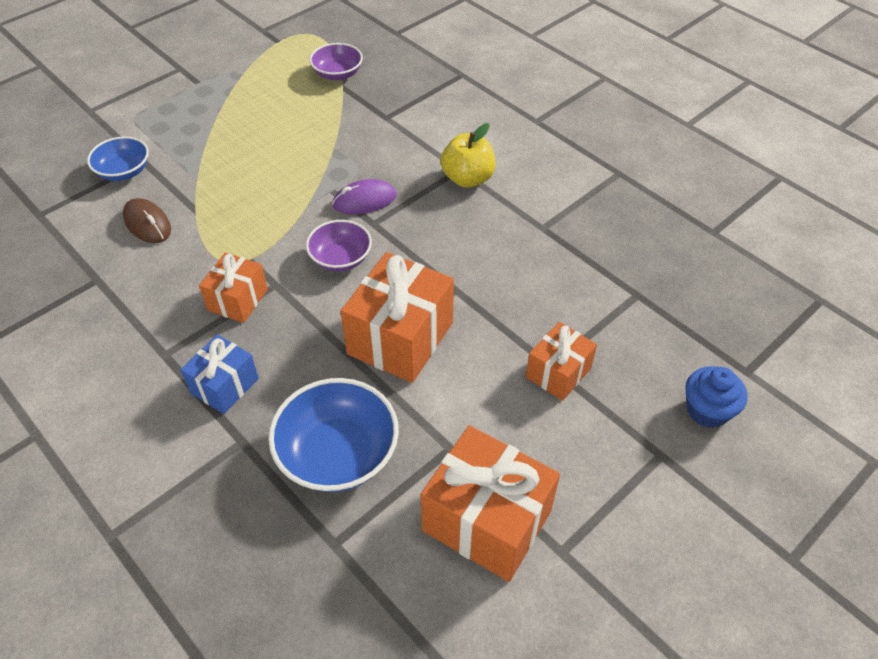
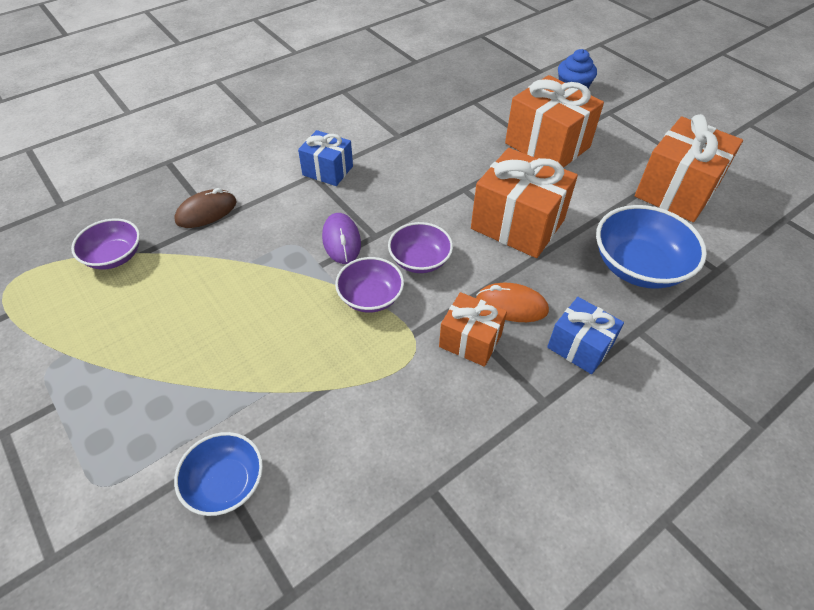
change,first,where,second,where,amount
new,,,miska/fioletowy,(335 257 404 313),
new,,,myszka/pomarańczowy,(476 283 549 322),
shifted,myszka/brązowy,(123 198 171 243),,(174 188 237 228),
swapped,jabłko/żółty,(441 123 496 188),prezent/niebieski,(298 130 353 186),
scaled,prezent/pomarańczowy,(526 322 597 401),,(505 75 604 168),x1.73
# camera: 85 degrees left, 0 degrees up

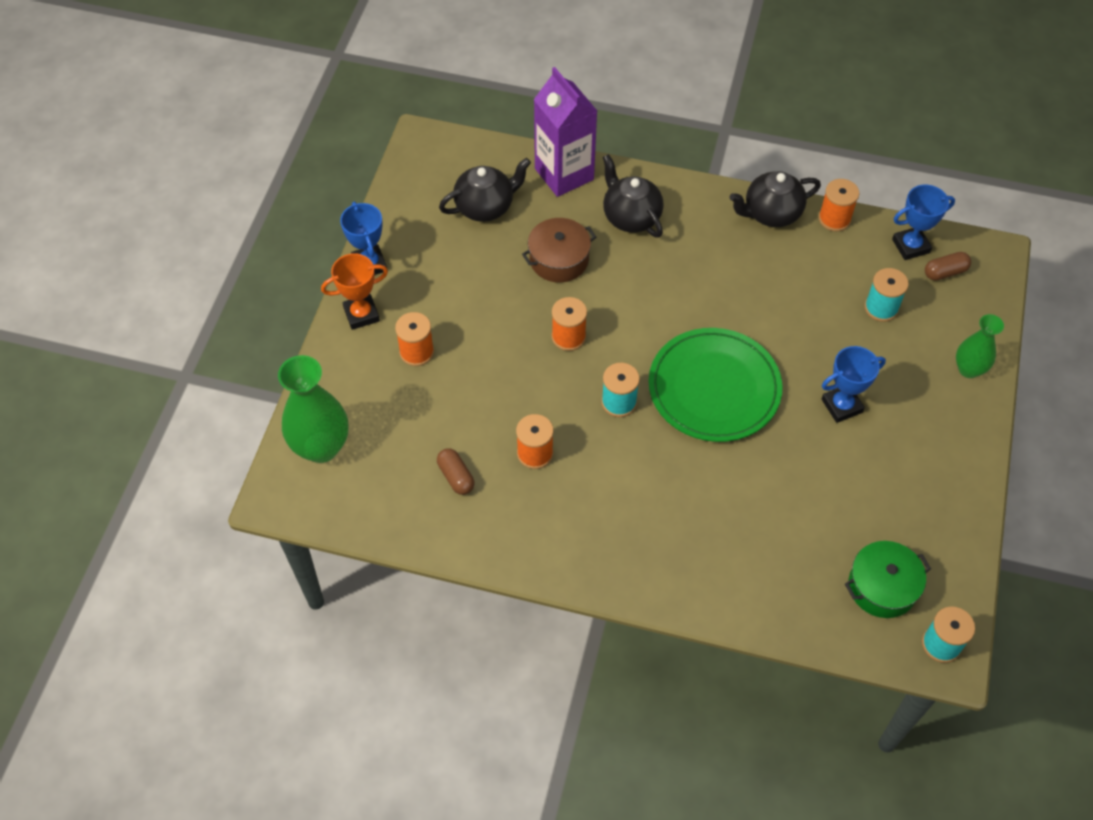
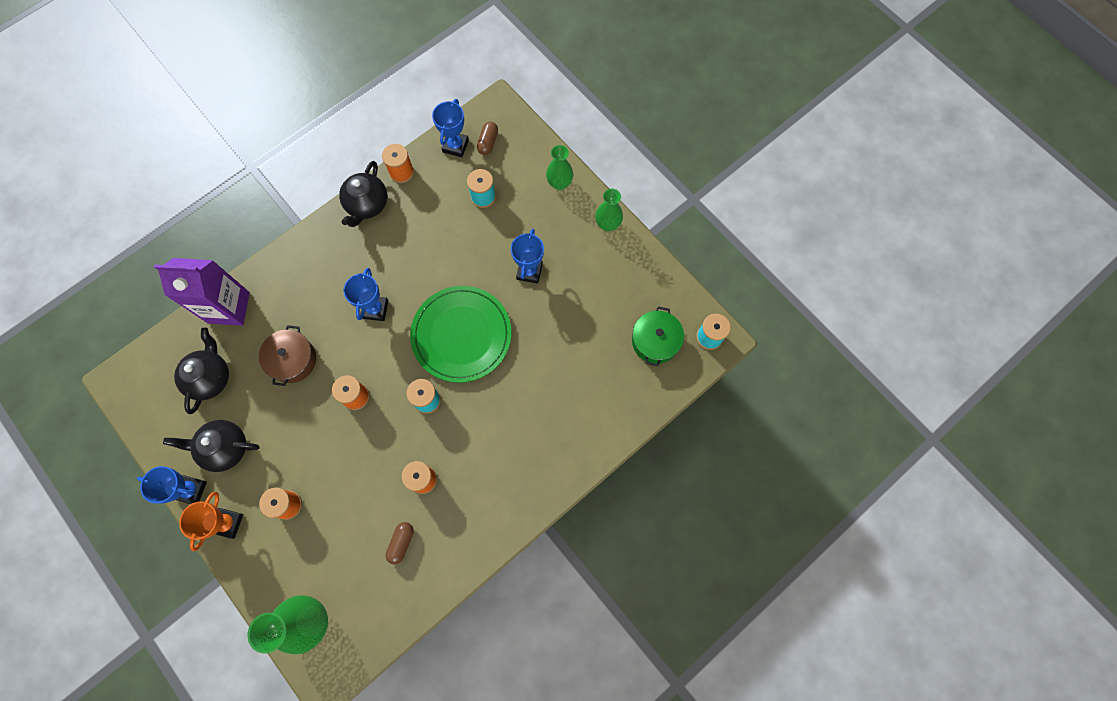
change,first,where,second,where,amount
new,,,puchar/niebieski,(343 268 388 321),
new,,,wazon/zielony,(595 189 623 231),
shifted,imbryk/czarny,(603 154 664 238),,(163 420 259 472),
rotated,kapsułka/brązowy,(437 448 475 495),,(386 522 414 564),75 degrees counterclockwise
# camera: 55 degrees left, 15 degrees up

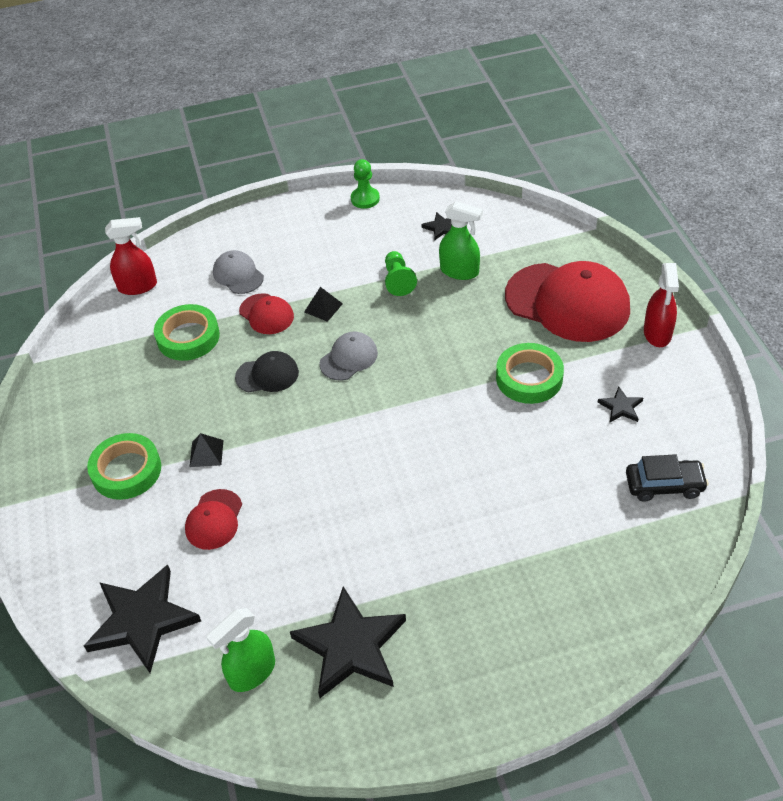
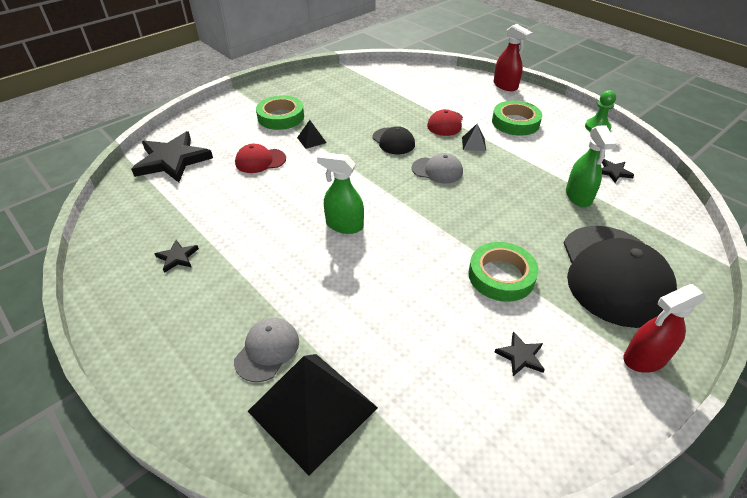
change,first,where,second,where,amount
gone,pionek/zielony,(385 251 417 296),,,
gone,samochód/czarny,(626 454 709 502),,,
new,,,piramida/czarny,(248 354 378 475),
shifted,spryskiwacz/czerwony,(105 217 157 295),,(494 24 532 91),
shifted,taśma klejąca/zielony,(154 304 220 361),,(492 101 542 136),
shifted,spryskiwacz/zielony,(206 608 275 692),,(317 152 364 234),
shifted,czapka/szary,(213 250 264 294),,(234 318 299 382),
repainted,czapka/czerwony,(505 261 630 342),czapka/czarny,(563 226 677 328),
scaled,gwiazda/czarny,(290 587 406 698),,(155 240 199 273),x0.45
# camera: 60 degrees right, 5 degrees down

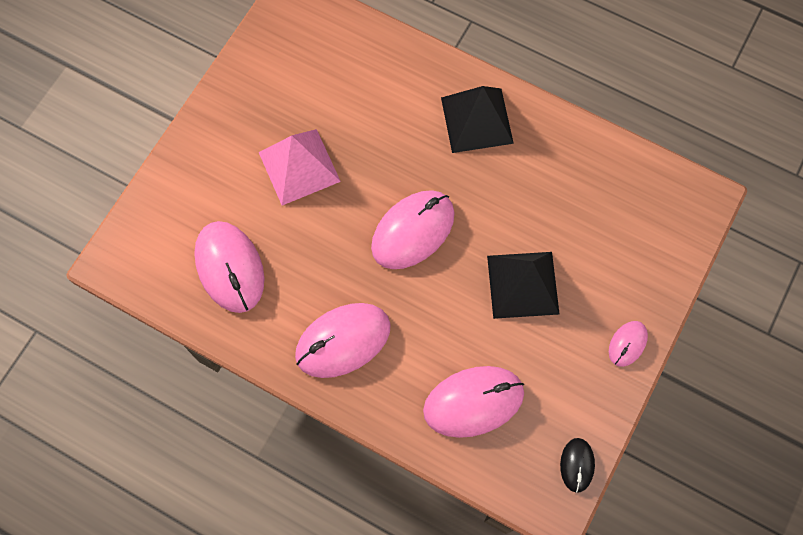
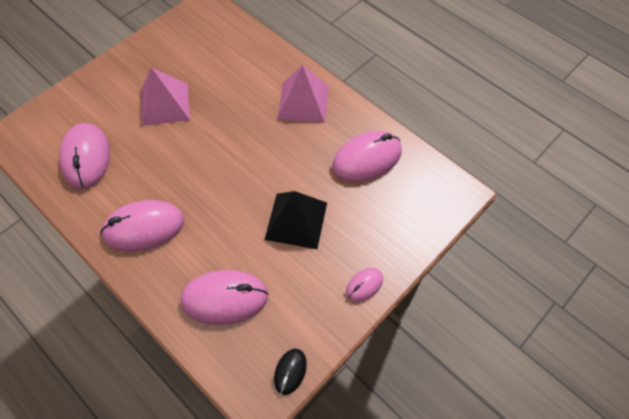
change,first,where,second,where,amount
shifted,myszka/różowy,(371 190 455 269),,(332 131 402 182),
repainted,piramida/czarny,(441 86 514 153),piramida/różowy,(277 65 329 123),
# camera: 15 degrees right, 10 degrees down

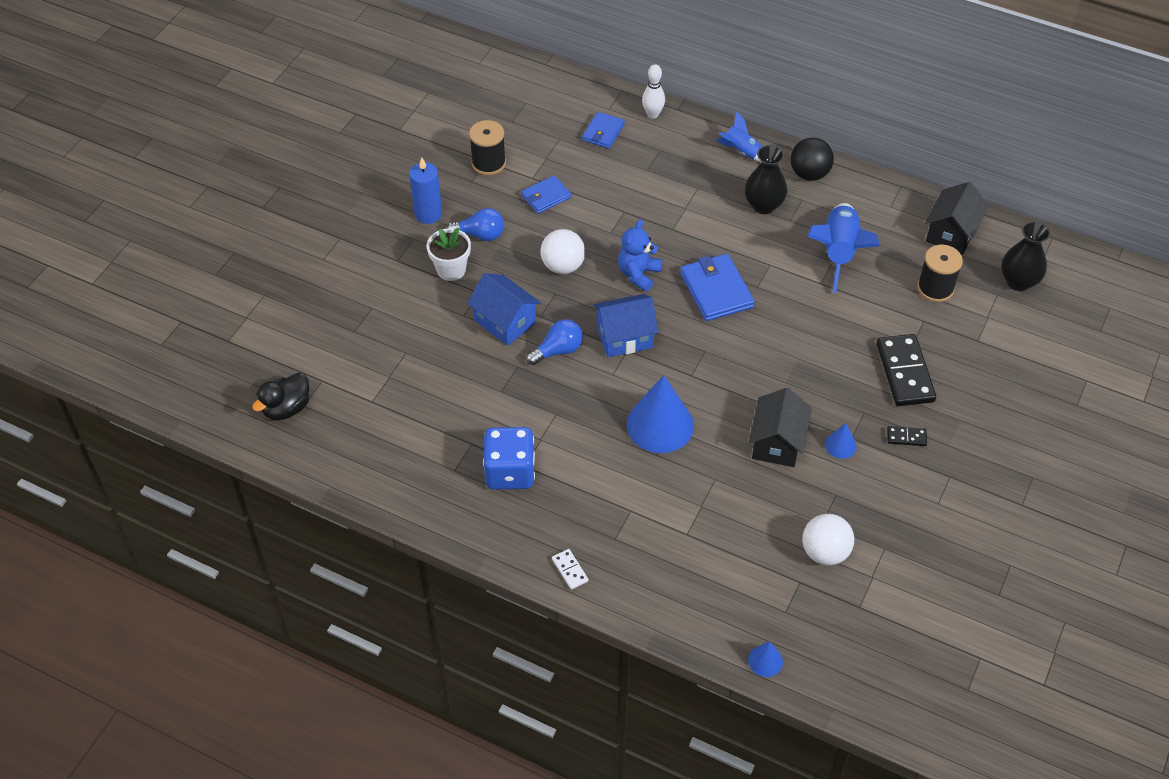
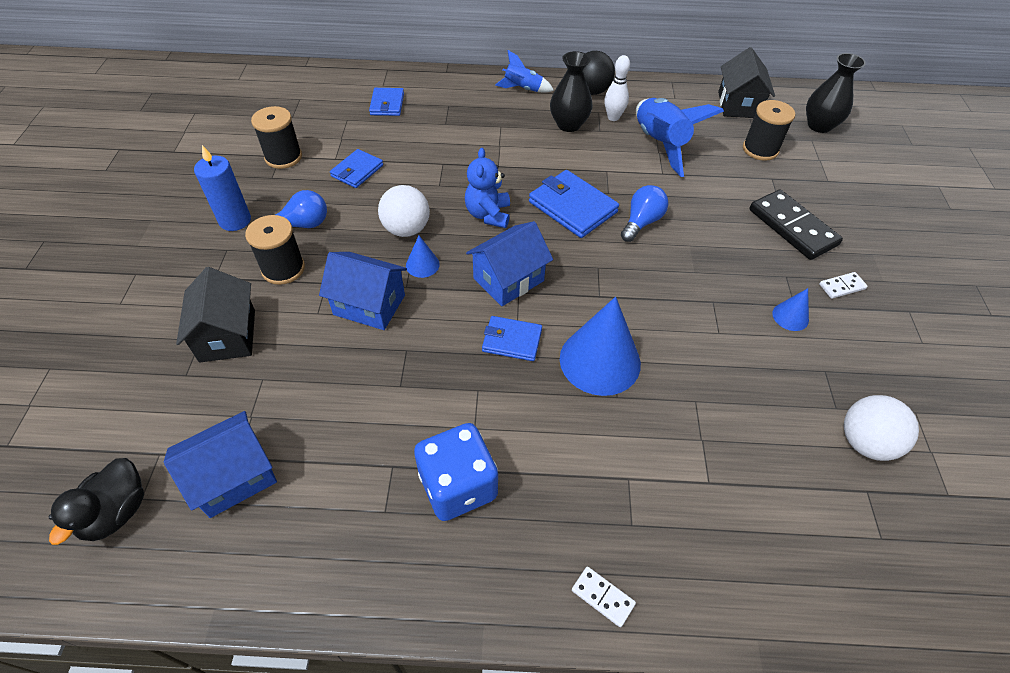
change,first,where,second,where,amount
new,,,domek/niebieski,(164 411 277 518),
new,,,portfel/niebieski,(482 316 542 361),
shifted,żarówka/niebieski,(526 319 583 365),,(621 185 668 242),
shifted,kręgiel/biały,(642 64 665 118),,(604 55 630 121),
shifted,stożek/niebieski,(748 641 783 677),,(406 236 440 278),
shifted,domek/czarny,(749 388 812 467),,(176 267 255 362),
swapped,doniczka/biały,(427 228 471 281),szpulka/czarny,(245 215 305 285),
repainted,kostka domina/czarny,(887 426 927 446),kostka domina/biały,(819 272 868 299),
# camera: 25 degrees left, 0 degrees up

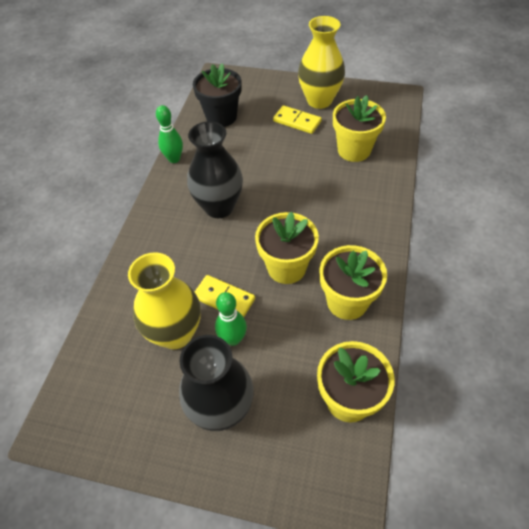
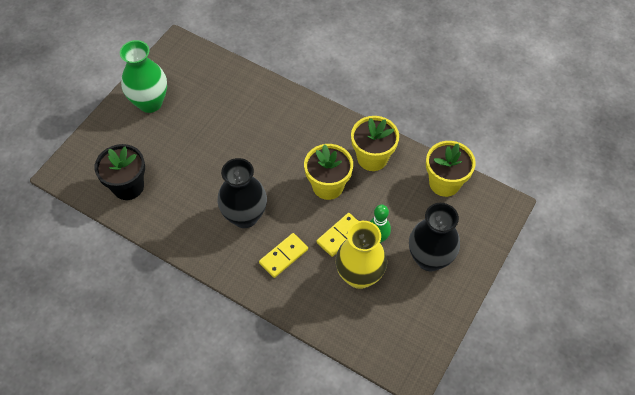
change,first,where,second,where,amount
gone,kręgiel/zielony,(156 105 183 163),,,
gone,doniczka/żółty,(333 95 386 162),,,
shifted,kostka domina/żółty,(273 105 322 134),,(259 233 308 278),
repainted,wazon/żółty,(298 16 345 109),wazon/zielony,(120 40 167 113),
# camera: 75 degrees left, 5 degrees up

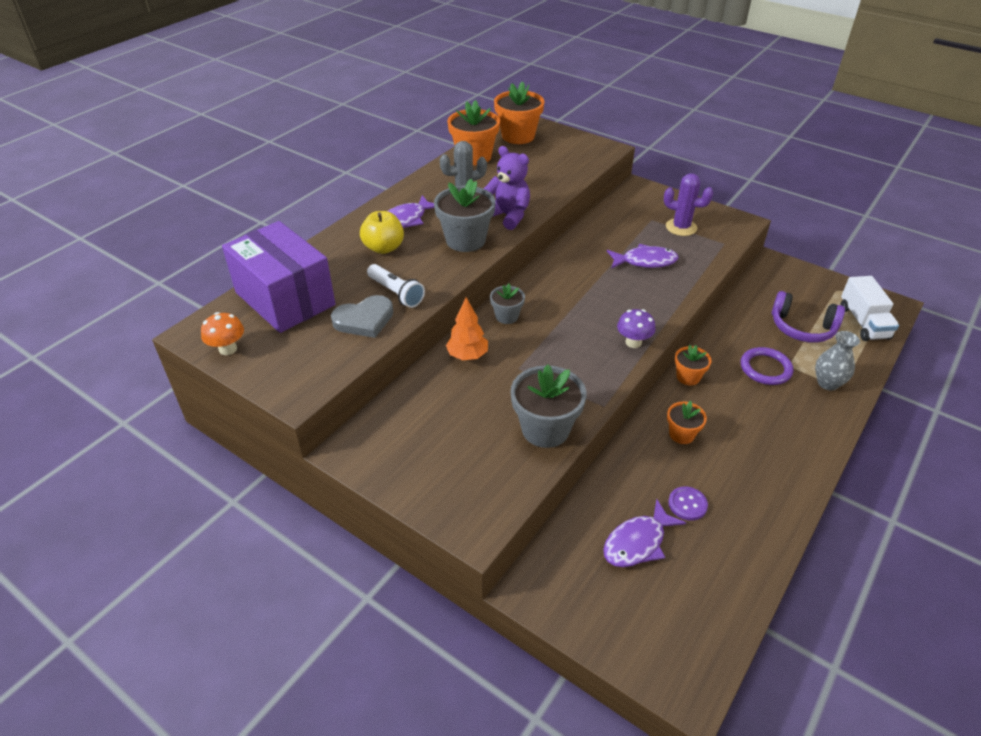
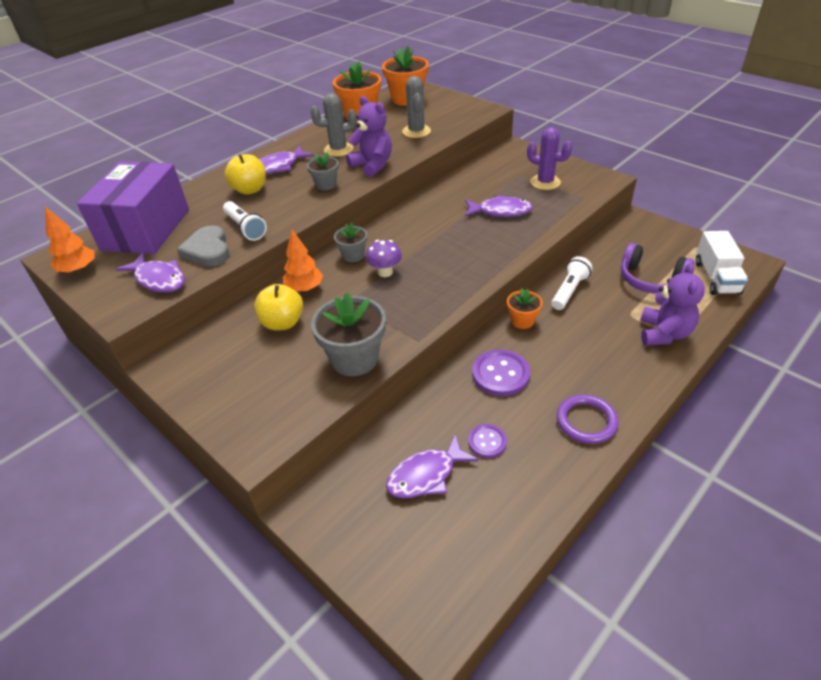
change,first,where,second,where,amount
new,,,ryba/fioletowy,(116 252 185 292),
new,,,jabłko/żółty,(254 284 303 331),
new,,,kaktus/szary,(402 76 431 138),
new,,,latarka/biały,(551 256 592 310),
shifted,grzyb/fioletowy,(617 309 656 348),,(366 240 402 277),
shifted,pierścień/fioletowy,(741 347 793 385),,(557 394 619 444),
swapped,grzyb/pomarańczowy,(201 312 244 355),drzewko/pomarańczowy,(45 207 94 274),
swapped,doniczka/pomarańczowy,(667 401 707 444),guzik/fioletowy,(472 349 530 396),
swapped,wazon/szary,(815 331 860 390),miś/fioletowy,(640 262 705 345),
rotated,pudełko/fioletowy,(222 221 335 333),,(77 161 189 254),45 degrees clockwise
rotated,serce/szary,(331 295 393 338),,(177 225 230 266),90 degrees clockwise
scaled,doniczka/szary,(434 179 495 252),,(307 152 339 191),x0.56
# camera: 10 degrees right, 0 degrees up

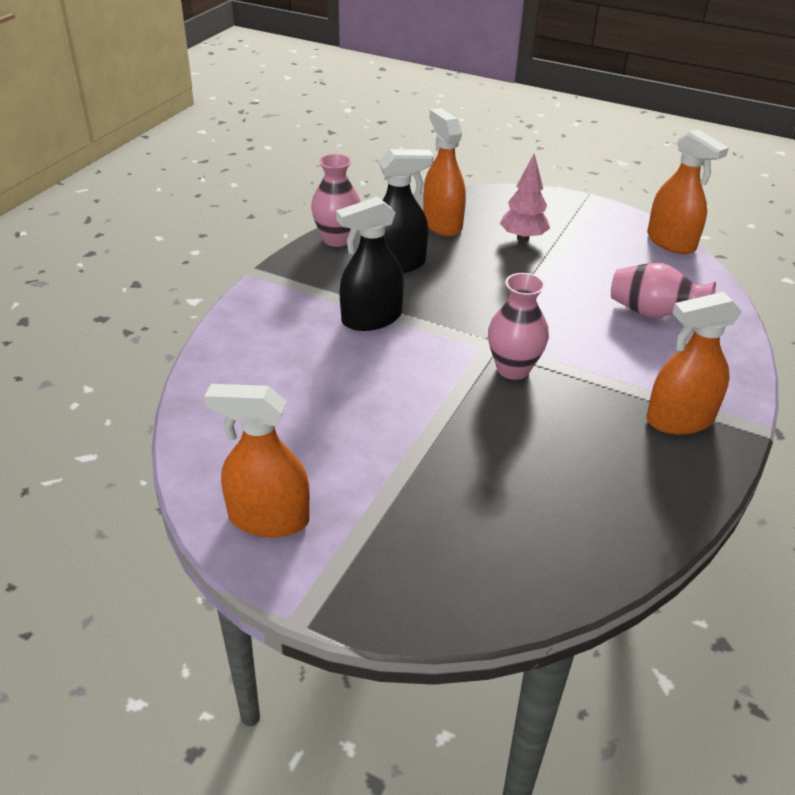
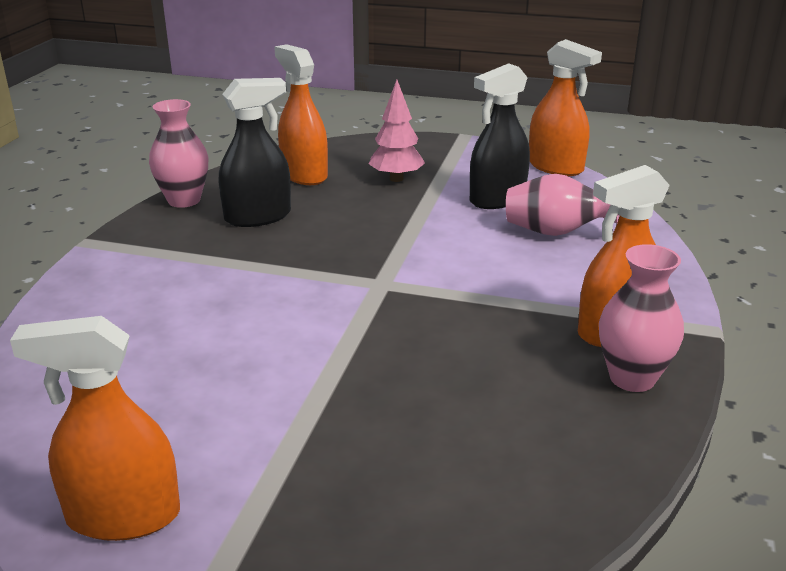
change,first,where,second,where,amount
shifted,spryskiwacz/czarny,(336 197 404 331),,(470 63 530 209),
shifted,wazon/różowy,(488 273 549 380),,(599 244 684 392),
# camera: 10 degrees left, 10 degrees down

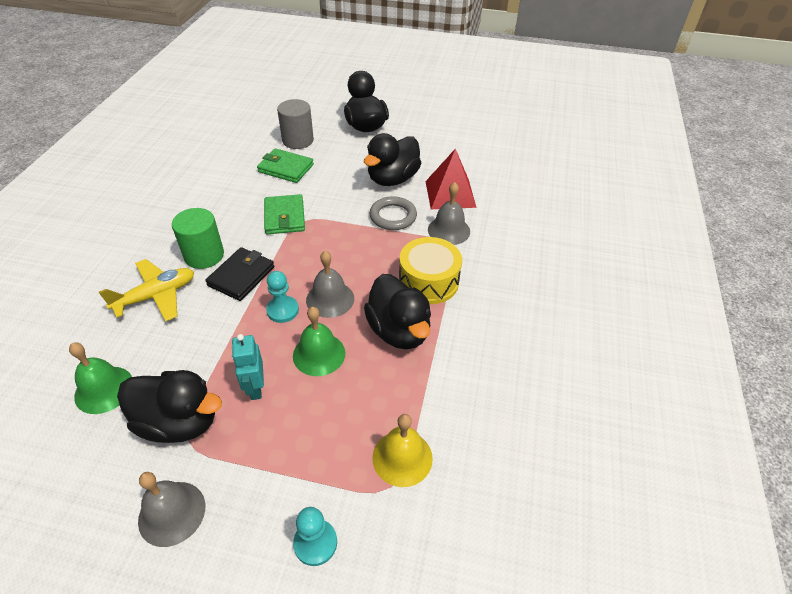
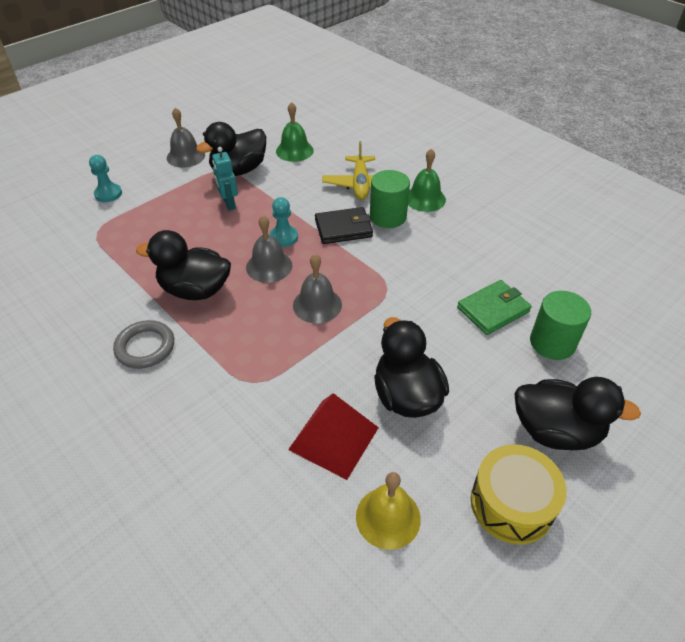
change,first,where,second,where,amount
gone,portfel/zielony,(264 194 305 234),,,
shifted,dzwonek/zielony,(293 307 345 376),,(408 149 446 212),
shifted,pierścień/szary,(369 196 417 230),,(113 320 174 369),
shifted,dzwonek/żółty,(373 414 433 487),,(356 472 421 550),
shifted,bęben/żółty,(399 237 462 304),,(471 444 567 544),
shifted,dzwonek/szary,(428 182 470 245),,(293 254 342 323),
repainted,walec/szary,(277 99 314 149),walec/zielony,(530 291 591 360),
rotated,portfel/czarny,(205 247 274 301),,(315 207 373 244),75 degrees counterclockwise
rotated,robot/turkusowy,(232 334 264 400),,(212 147 238 210),135 degrees counterclockwise
# camera: 125 degrees right, 0 degrees up

